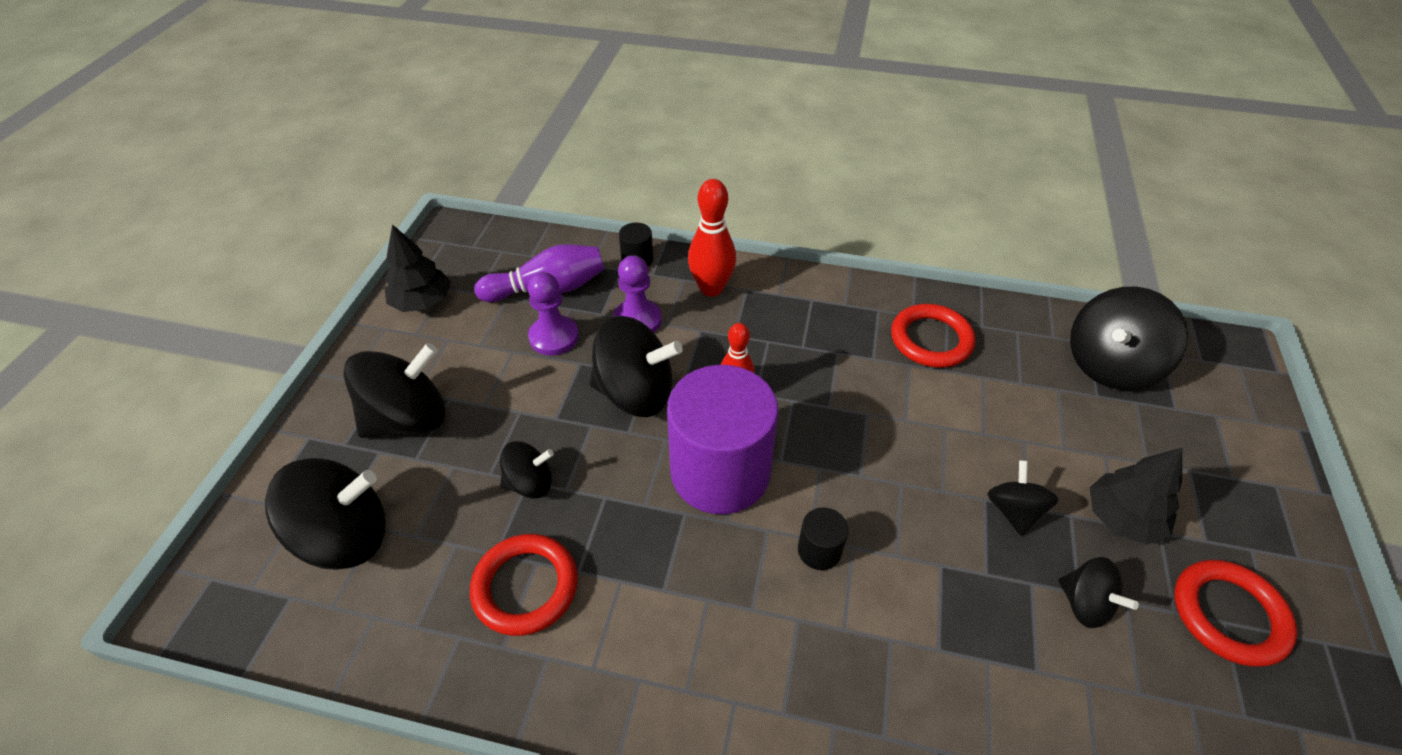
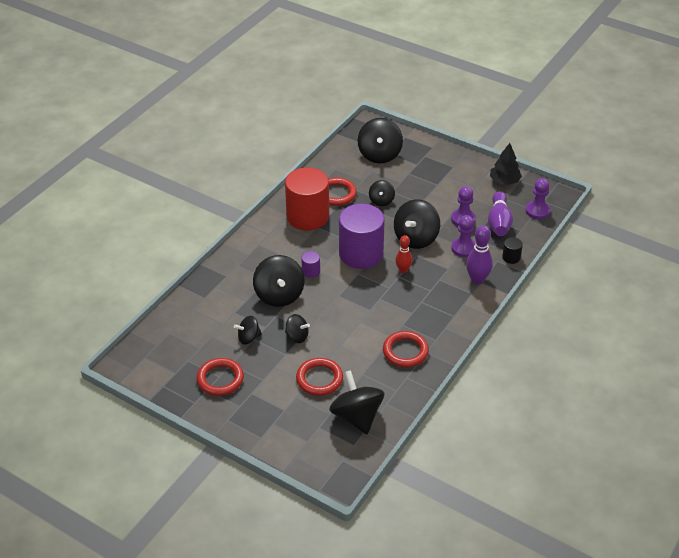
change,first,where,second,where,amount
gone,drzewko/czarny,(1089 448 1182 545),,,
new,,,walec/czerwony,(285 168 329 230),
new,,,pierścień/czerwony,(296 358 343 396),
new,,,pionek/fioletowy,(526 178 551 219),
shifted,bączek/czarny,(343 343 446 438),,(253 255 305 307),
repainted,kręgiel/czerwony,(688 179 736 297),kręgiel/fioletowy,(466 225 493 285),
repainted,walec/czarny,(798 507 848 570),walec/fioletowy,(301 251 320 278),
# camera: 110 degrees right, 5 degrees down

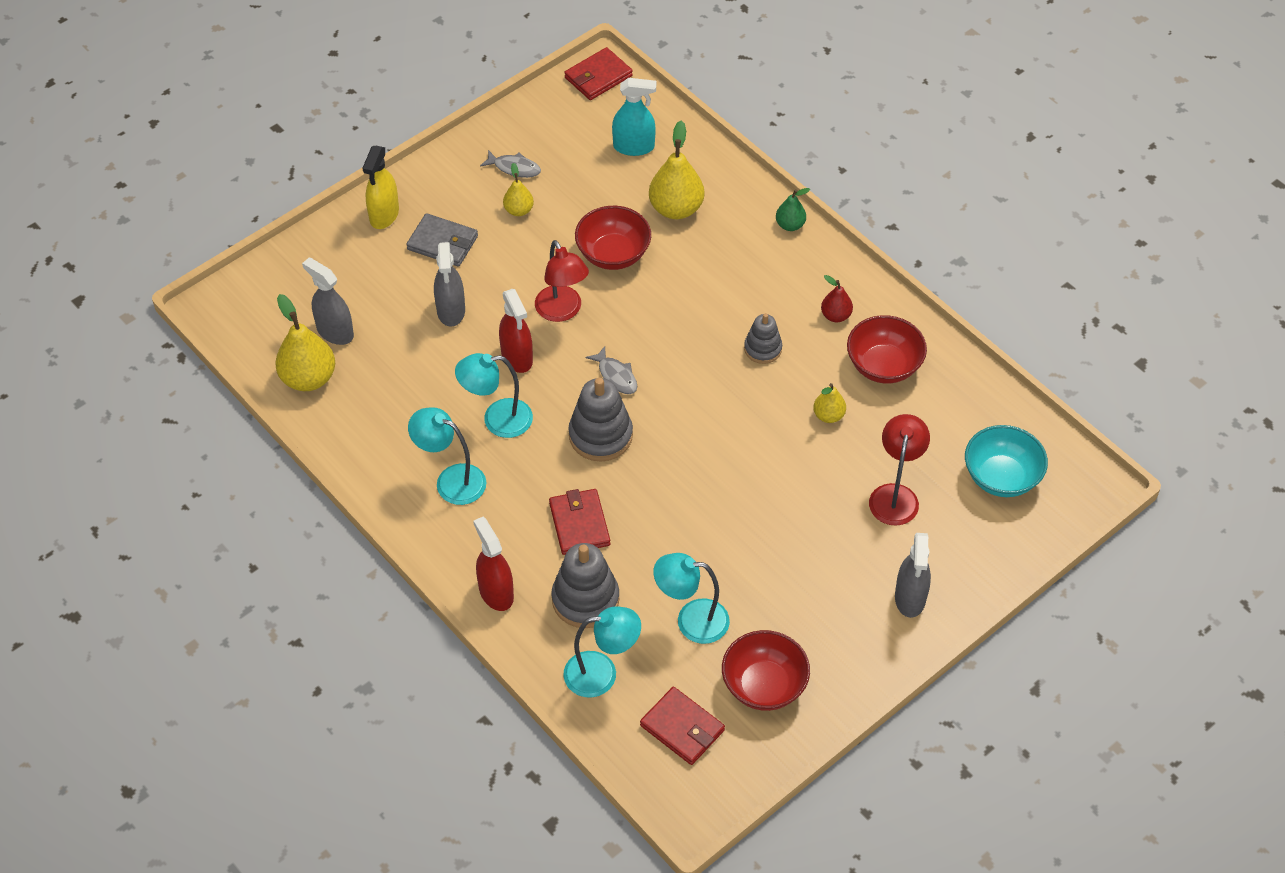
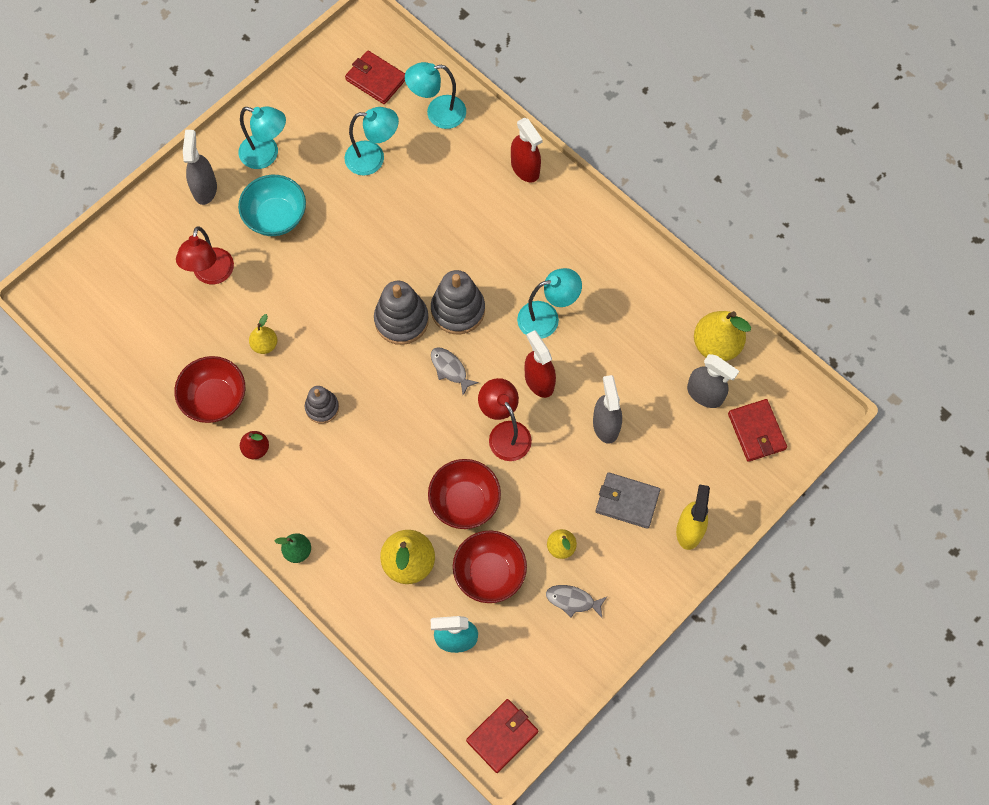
change,first,where,second,where,amount
shifted,lampka/turkusowy,(408 407 486 505),,(239 106 286 169),
shifted,portfel/czerwony,(549 489 610 555),,(728 399 787 462),
shifted,zabawka nakładanka/szary,(552 543 619 628),,(374 281 429 345),
shifted,miska/czerwony,(722 630 810 711),,(453 530 527 603),
shifted,miska/turkusowy,(965 425 1048 497),,(238 175 306 236),
# camera: 175 degrees right, 15 degrees up

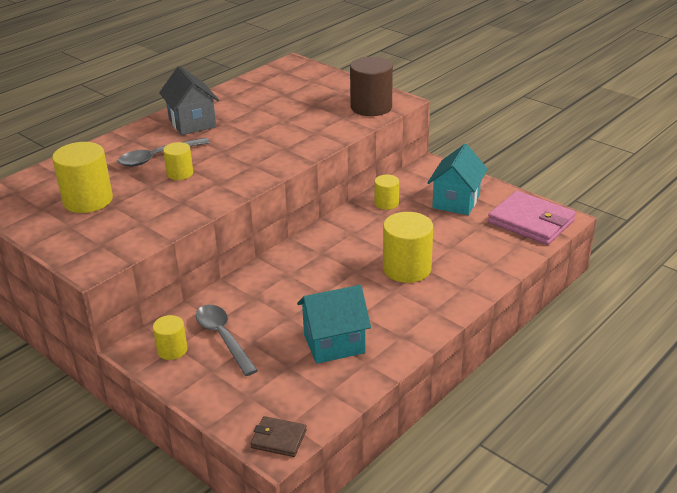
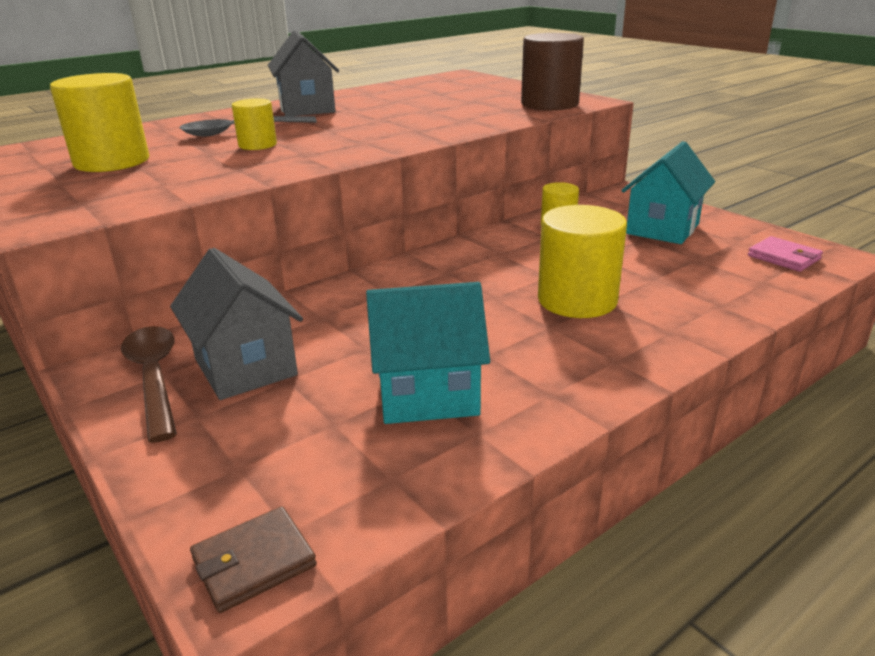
change,first,where,second,where,amount
swapped,walec/żółty,(153 315 188 360),łyżka/brązowy,(121 326 177 443),
swapped,łyżka/szary,(196 305 258 376),domek/szary,(170 248 303 400),
rotated,portfel/brązowy,(250 416 307 457),,(190 506 317 613),60 degrees counterclockwise
scaled,portfel/różowy,(488 191 576 245),,(748 236 823 272),x0.51
# camera: 10 degrees right, 5 degrees down

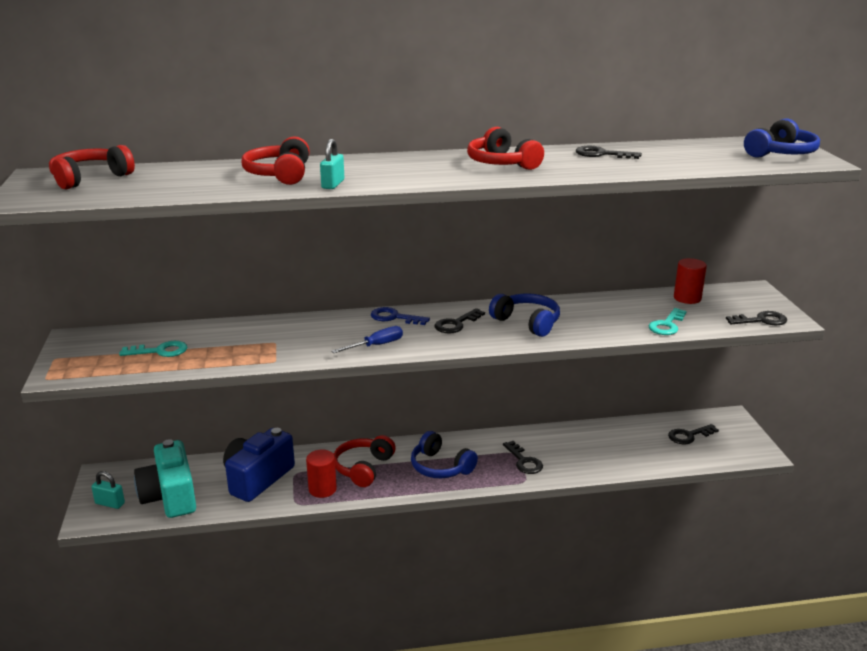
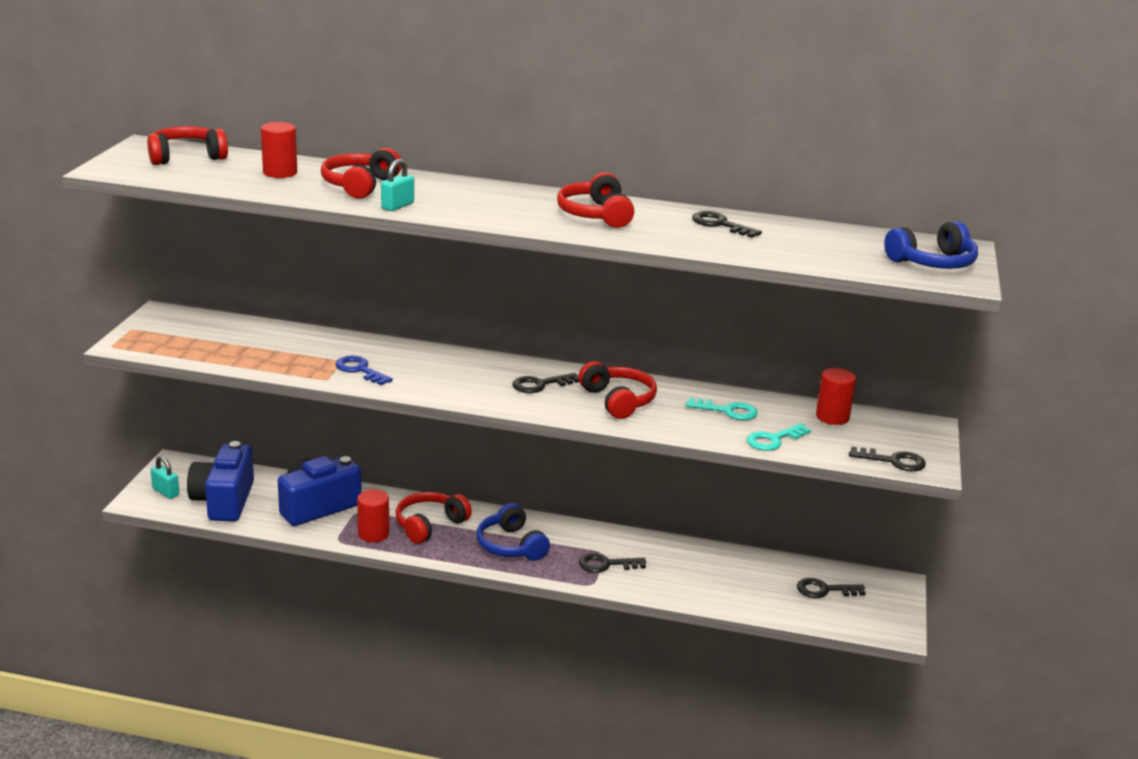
change,first,where,second,where,amount
gone,śrubokręt/niebieski,(331 326 403 353),,,
new,,,walec/czerwony,(261 122 297 178),
shifted,klucz/turkusowy,(119 341 187 357),,(686 398 758 420),
shifted,klucz/niebieski,(371 307 430 325),,(335 356 393 385),
repainted,aparat fotograficzny/turkusowy,(134 439 196 518),aparat fotograficzny/niebieski,(187 441 254 522),
repainted,słuchawki/niebieski,(489 293 560 337),słuchawki/czerwony,(579 361 657 419),
rotated,klucz/czarny,(503 441 543 474),,(579 553 646 573),90 degrees clockwise
# camera: 20 degrees right, 0 degrees up

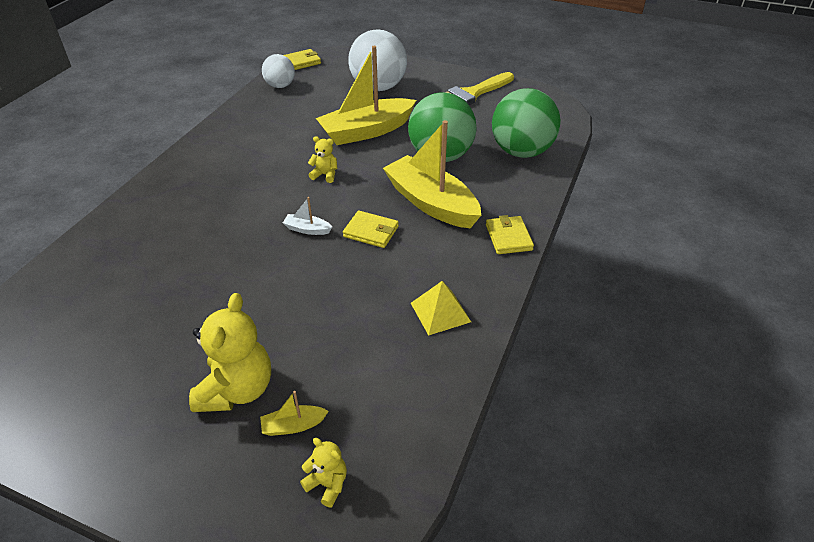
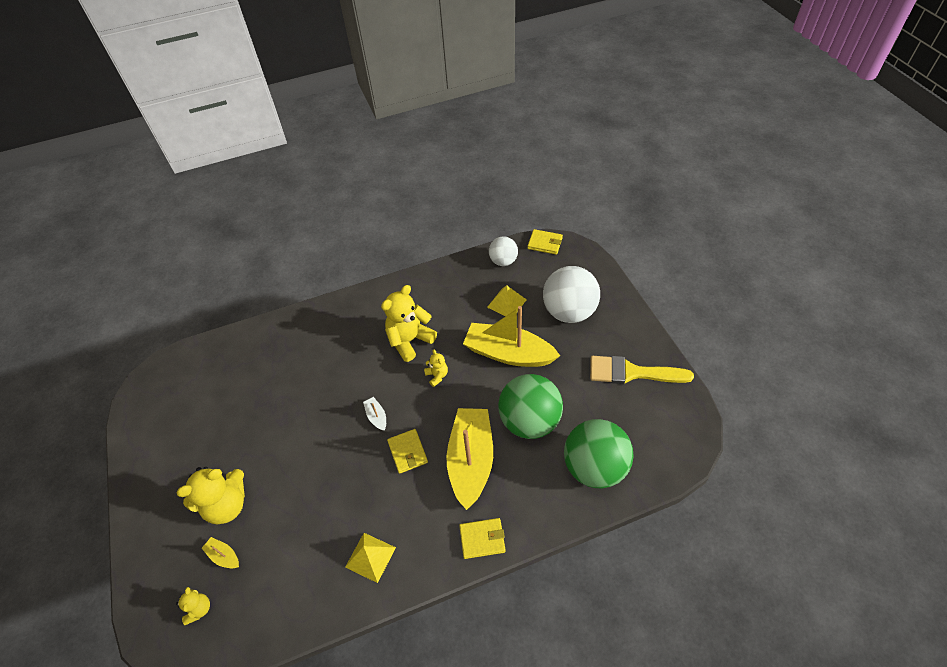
change,first,where,second,where,amount
new,,,miś/żółty,(381 285 437 362),
new,,,piramida/żółty,(487 285 527 316),
rotated,portfel/żółty,(486 215 534 254),,(459 518 506 559),45 degrees clockwise
# camera: 50 degrees right, 10 degrees up

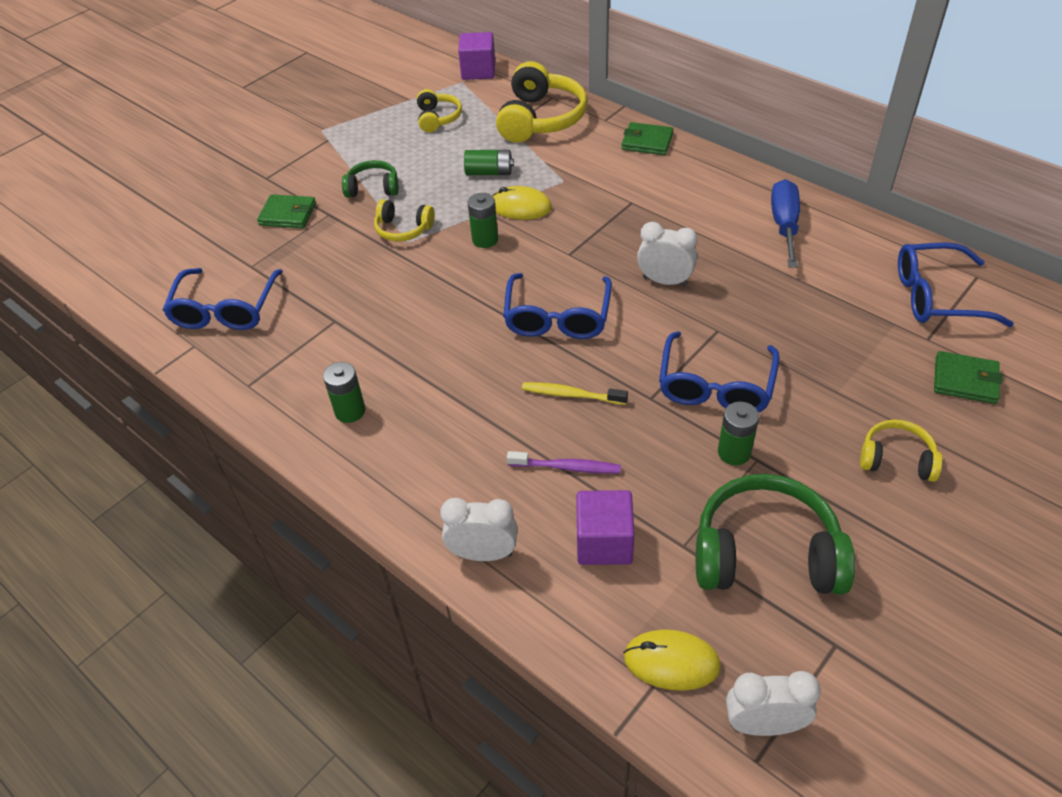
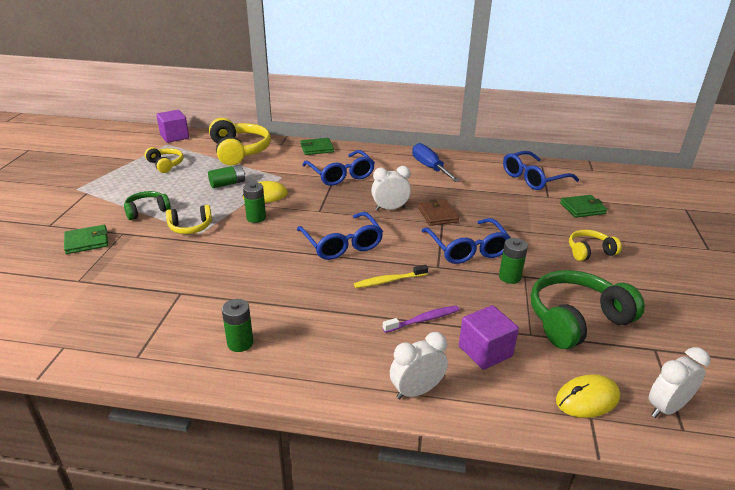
change,first,where,second,where,amount
new,,,portfel/brązowy,(418 199 459 226),
shifted,okulary/niebieski,(163 268 283 330),,(302 150 375 186),
# camera: 35 degrees left, 15 degrees down

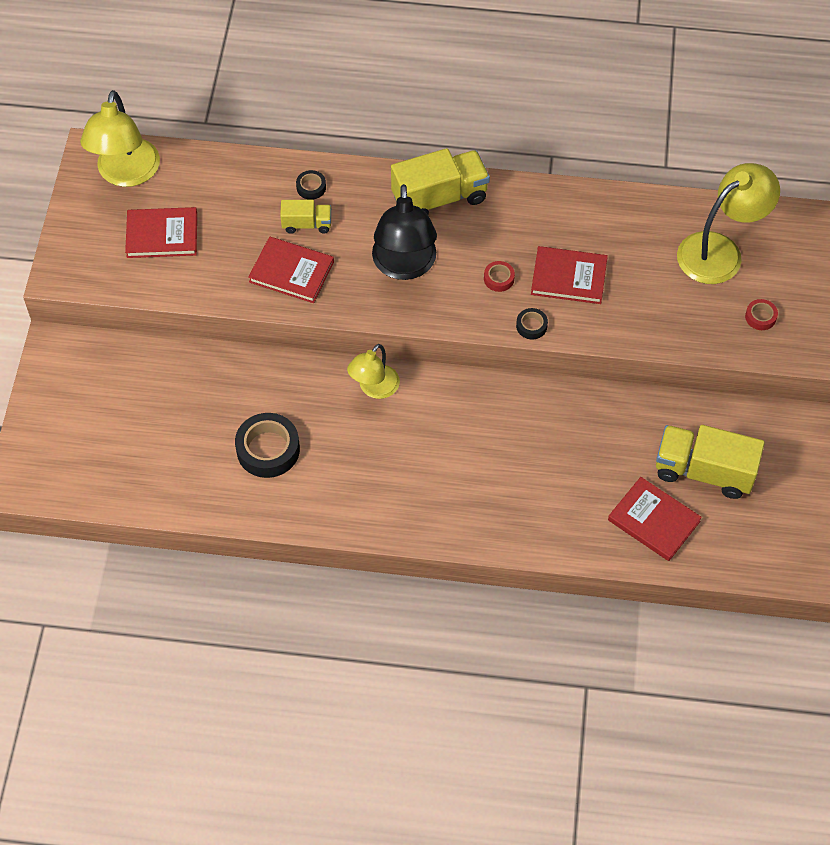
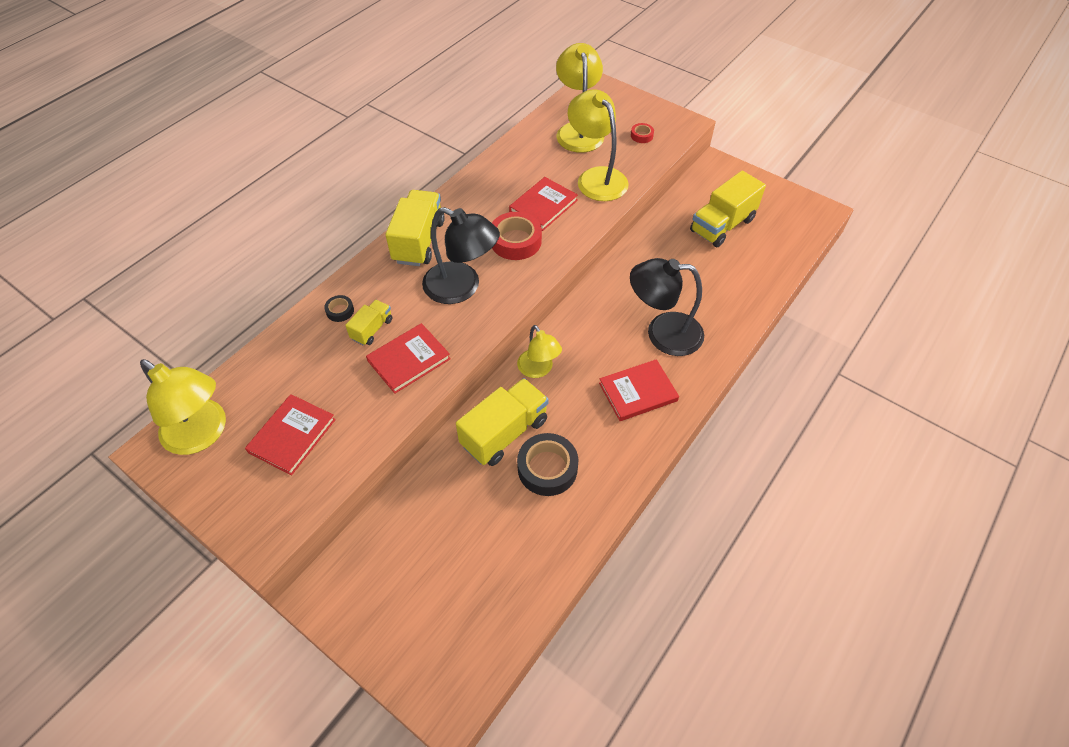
change,first,where,second,where,amount
gone,taśma klejąca/czarny,(516 308 548 339),,,
new,,,ciężarówka/żółty,(456 378 549 466),
new,,,lampka/żółty,(568 89 629 201),
new,,,lampka/czarny,(630 258 704 356),
shifted,książka/czerwony,(608 477 702 561),,(599 359 679 421),
scaled,taśma klejąca/czerwony,(484 261 515 292),,(492 212 542 260),x2.01
# camera: 60 degrees left, 5 degrees down

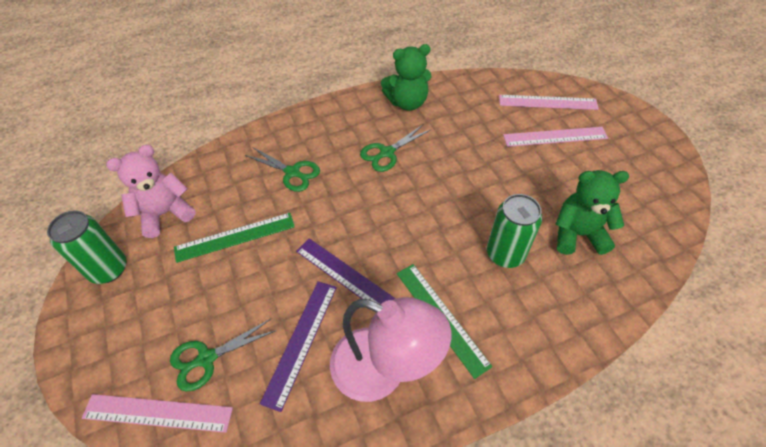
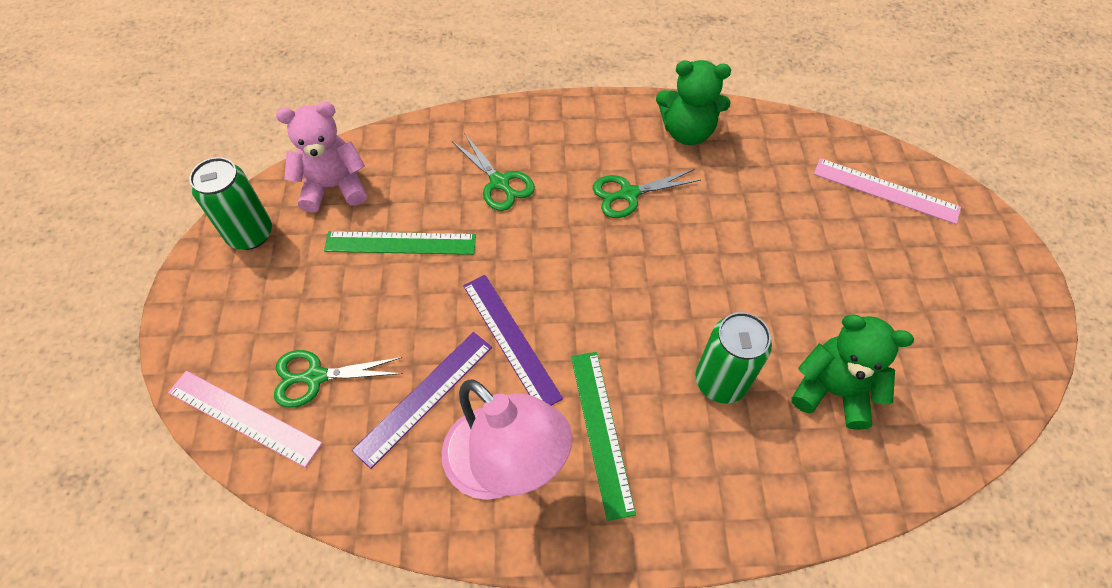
change,first,where,second,where,amount
gone,linijka/różowy,(503 127 608 147),,,
# camera: 20 degrees right, 5 degrees up

